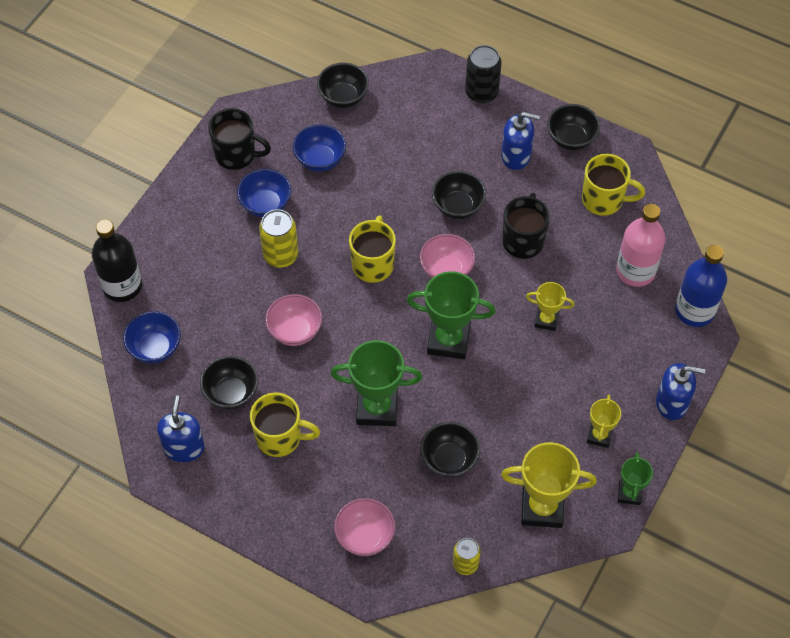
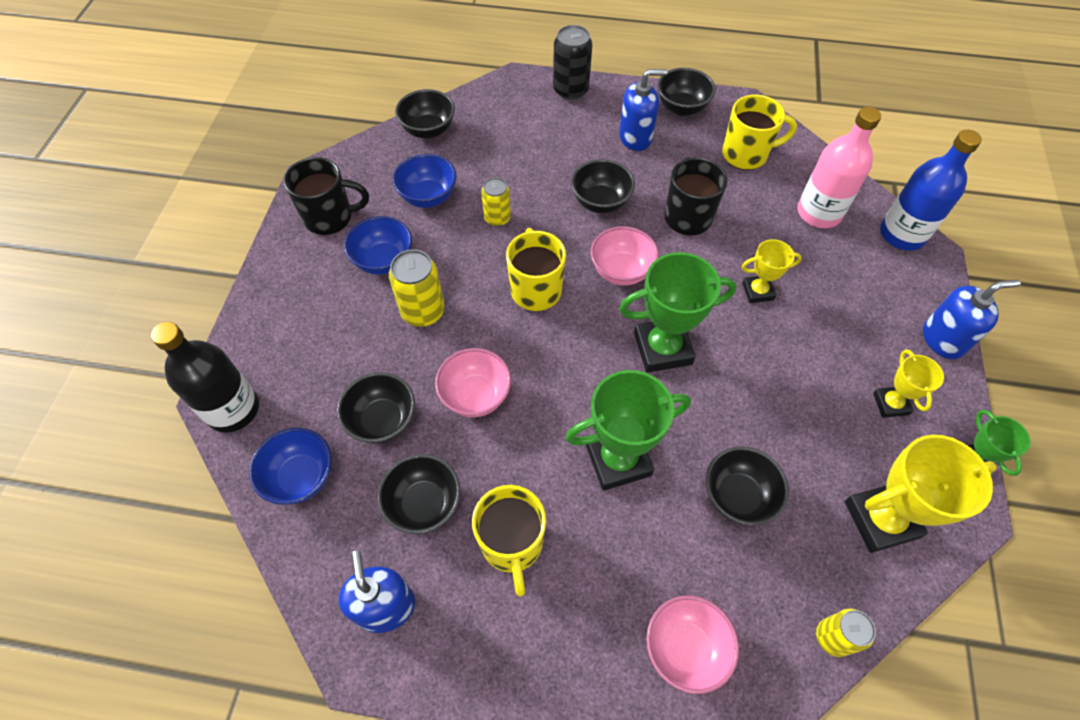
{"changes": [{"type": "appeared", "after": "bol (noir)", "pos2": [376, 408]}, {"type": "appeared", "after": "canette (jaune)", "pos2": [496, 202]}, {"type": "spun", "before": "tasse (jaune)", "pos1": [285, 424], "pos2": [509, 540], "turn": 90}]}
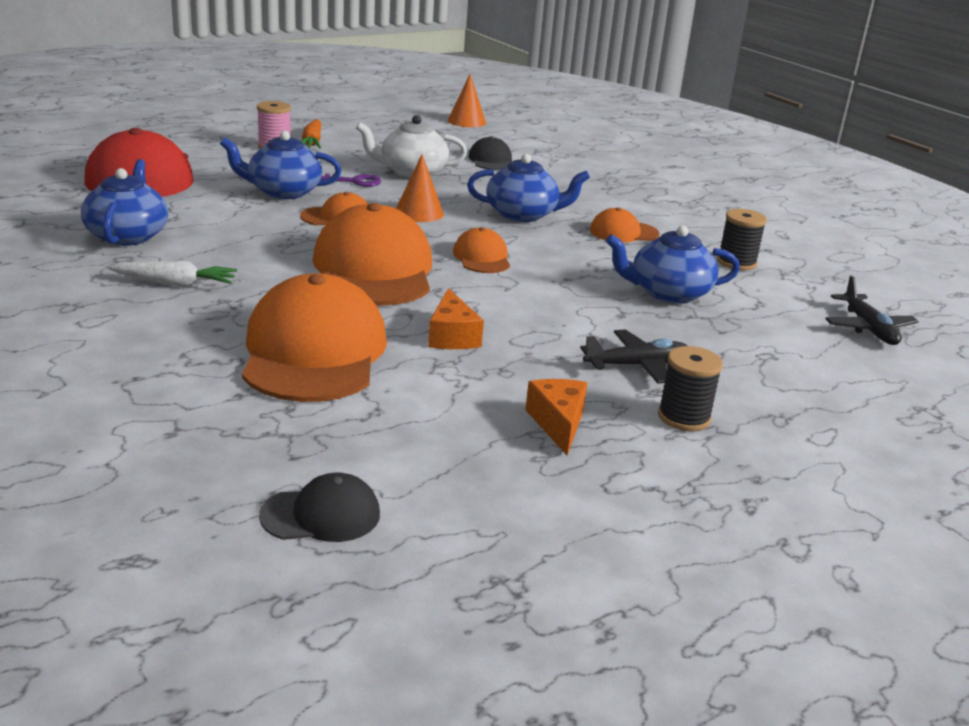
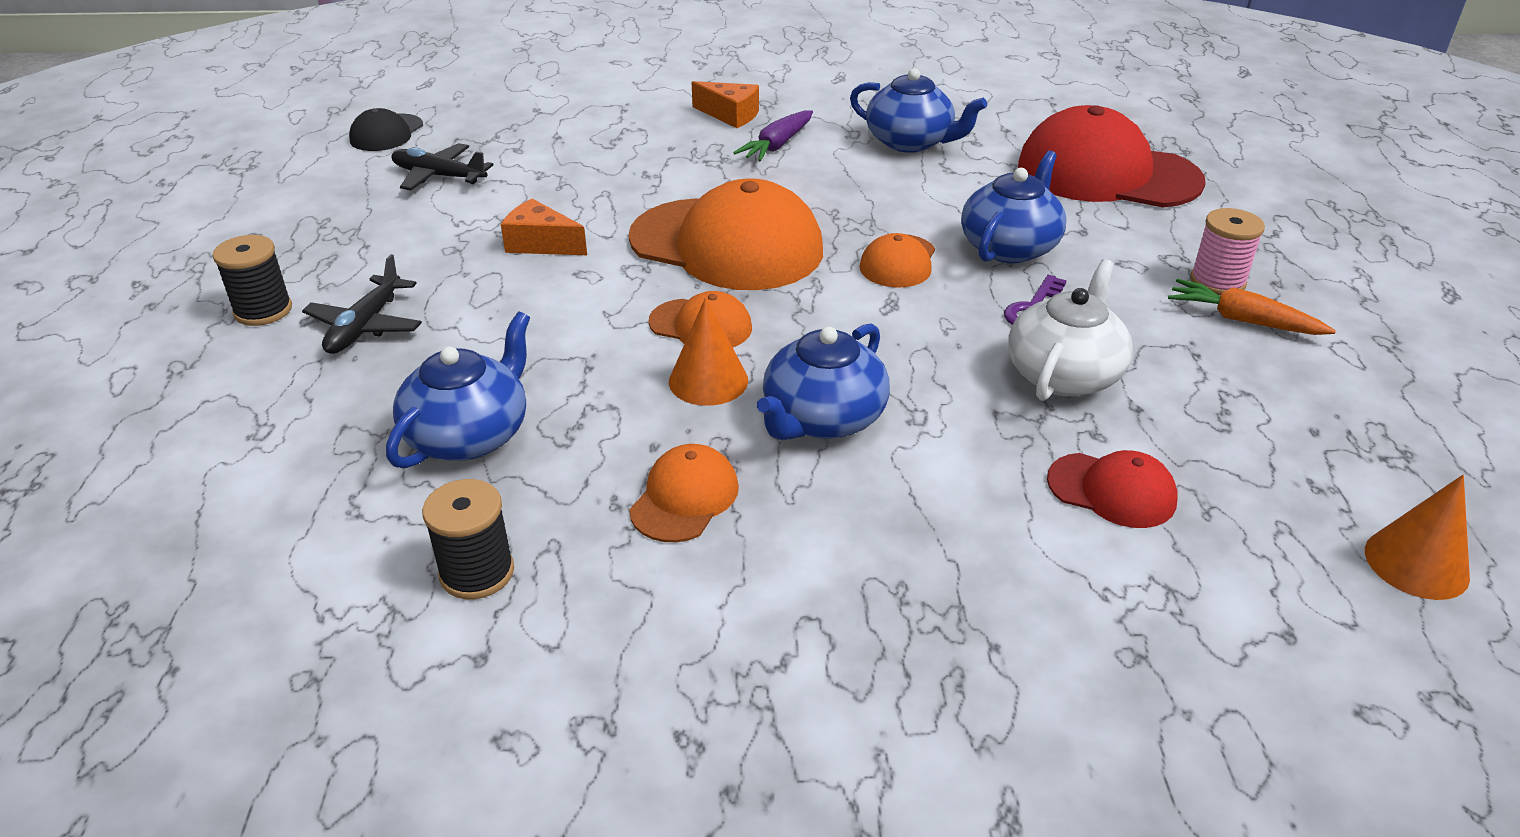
{"changes": [{"type": "missing", "before": "casquette (orange)", "pos1": [314, 338]}, {"type": "relocated", "before": "cône (orange)", "pos1": [420, 188], "pos2": [708, 351]}, {"type": "relocated", "before": "fromage (orange)", "pos1": [556, 417], "pos2": [725, 104]}, {"type": "relocated", "before": "avion (noir)", "pos1": [872, 310], "pos2": [442, 166]}, {"type": "colour", "before": "carotte (blanc)", "after": "carotte (violet)", "pos1": [172, 274], "pos2": [773, 136]}, {"type": "colour", "before": "casquette (noir)", "after": "casquette (rouge)", "pos1": [490, 153], "pos2": [1112, 489]}]}
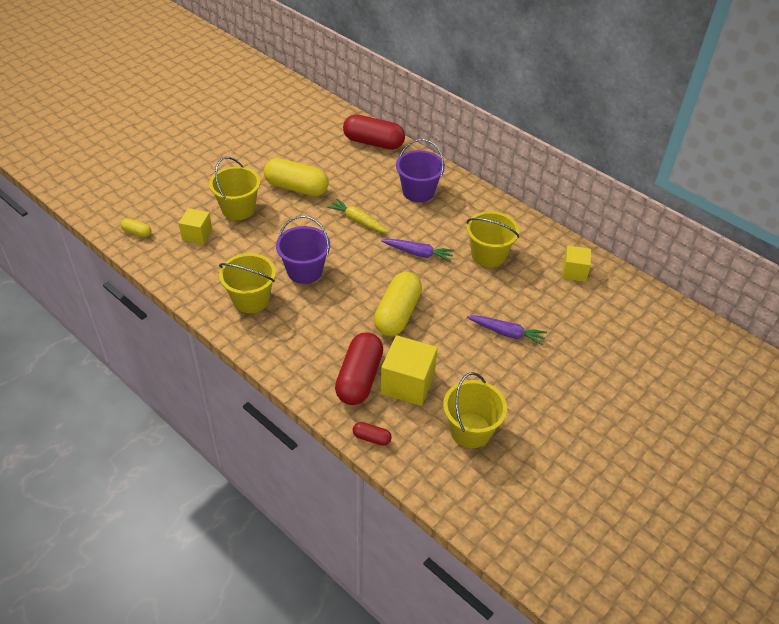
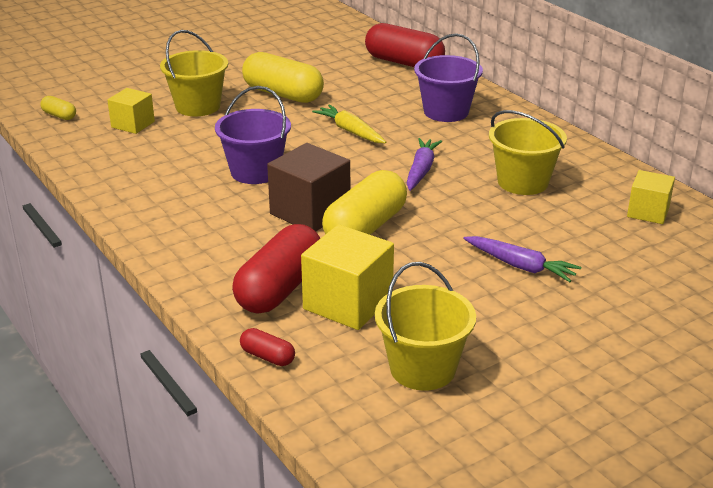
{"changes": [{"type": "missing", "before": "seau (jaune)", "pos1": [247, 283]}, {"type": "appeared", "after": "cube (marron)", "pos2": [308, 187]}, {"type": "spun", "before": "carotte (violet)", "pos1": [418, 250], "pos2": [424, 164], "turn": -105}]}
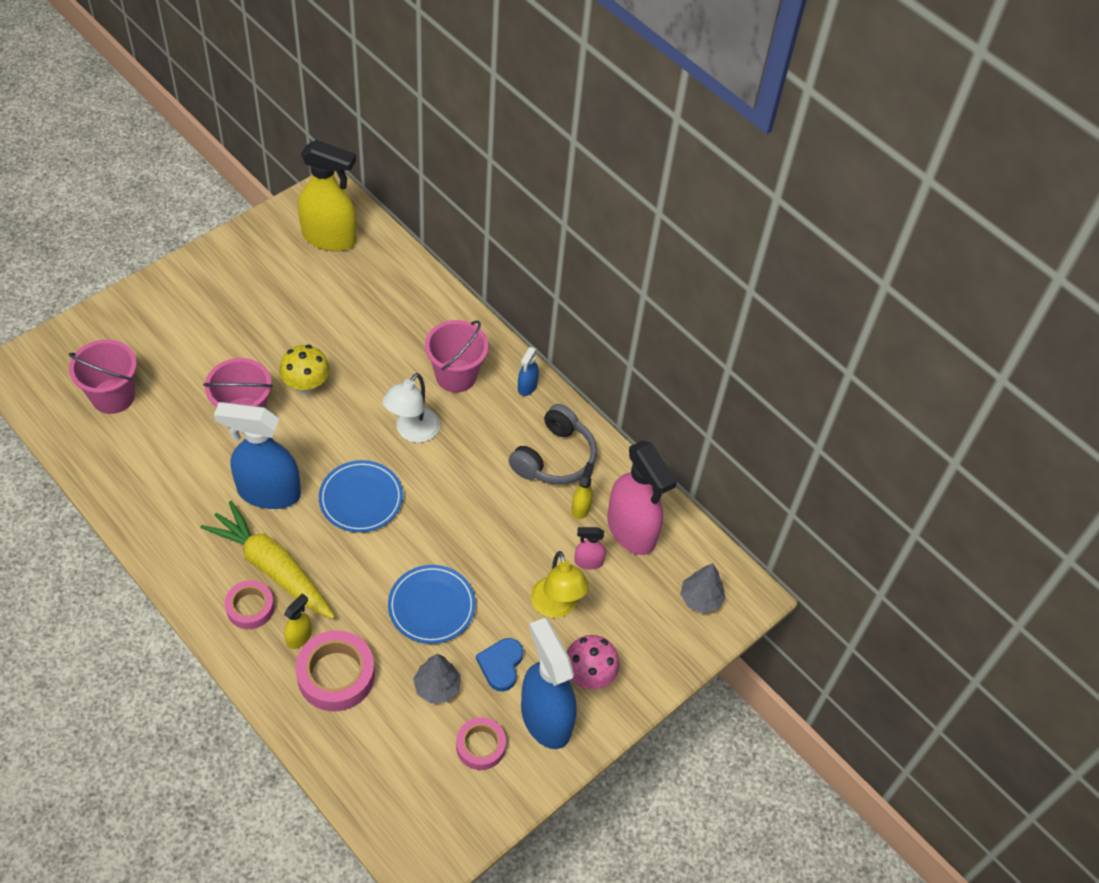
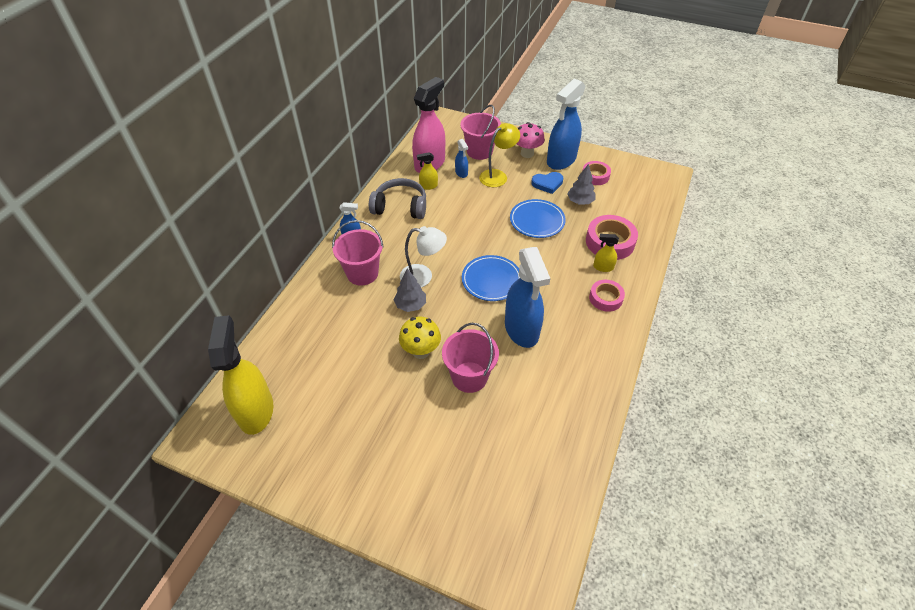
{"changes": [{"type": "missing", "before": "carotte (jaune)", "pos1": [267, 560]}, {"type": "relocated", "before": "seau (rose)", "pos1": [103, 377], "pos2": [480, 132]}, {"type": "relocated", "before": "arbre (gris)", "pos1": [702, 588], "pos2": [409, 290]}, {"type": "colour", "before": "vaporisateur (rose)", "after": "vaporisateur (bleu)", "pos1": [590, 548], "pos2": [461, 158]}]}
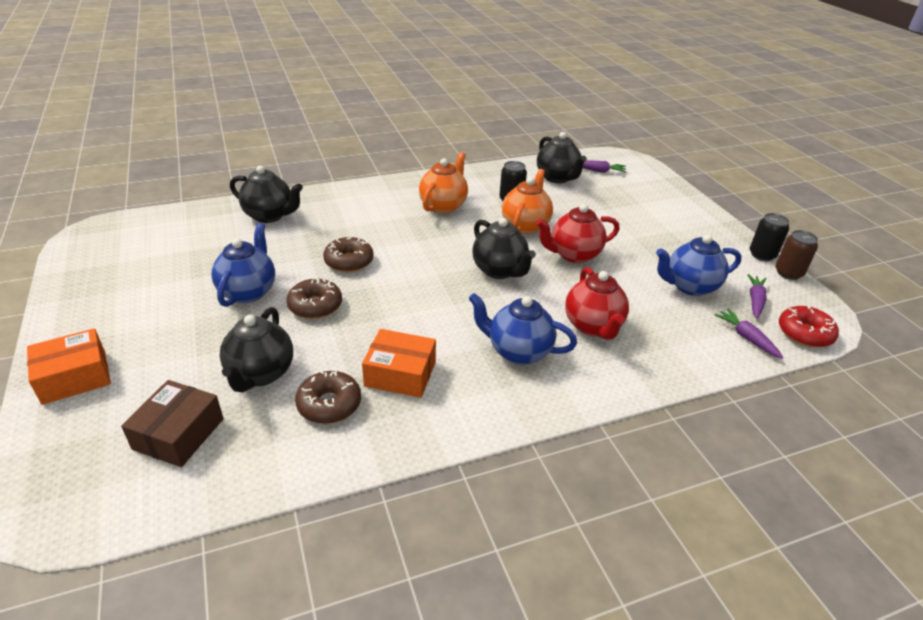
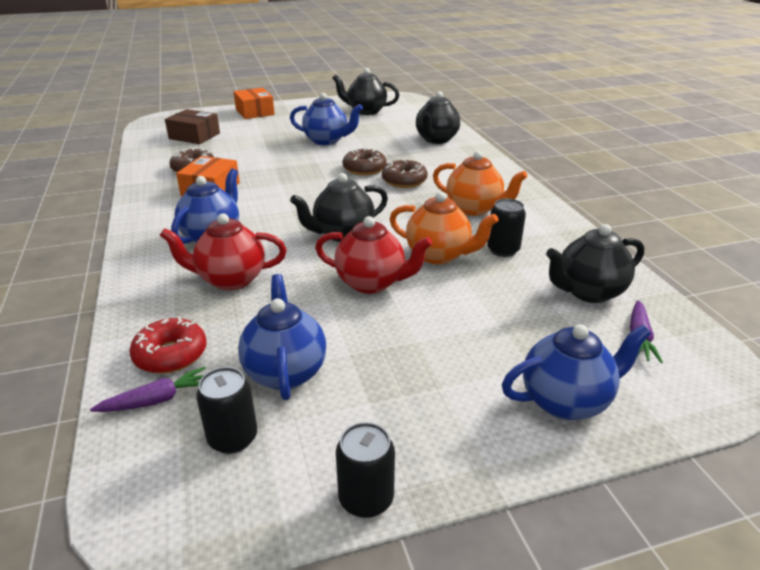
{"changes": [{"type": "missing", "before": "canette (marron)", "pos1": [796, 255]}, {"type": "appeared", "after": "théière (bleu)", "pos2": [576, 372]}, {"type": "relocated", "before": "théière (noir)", "pos1": [256, 349], "pos2": [365, 91]}, {"type": "relocated", "before": "beignet (marron)", "pos1": [314, 298], "pos2": [405, 173]}, {"type": "relocated", "before": "beignet (rouge)", "pos1": [809, 326], "pos2": [167, 345]}, {"type": "exchanged", "before": "carotte (violet)", "after": "canette (noir)", "pos1": [757, 296], "pos2": [226, 410]}, {"type": "spun", "before": "théière (rouge)", "pos1": [578, 233], "pos2": [373, 255], "turn": 120}]}
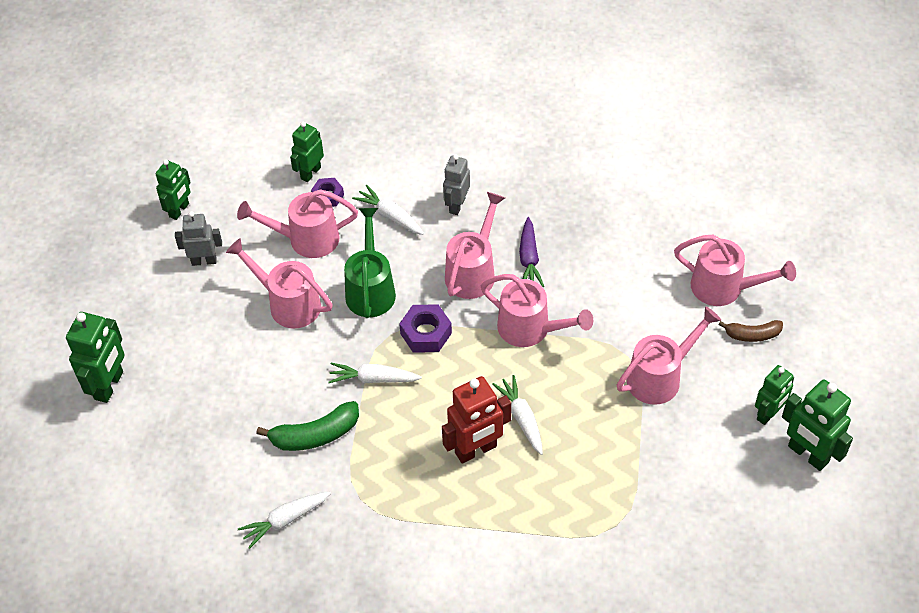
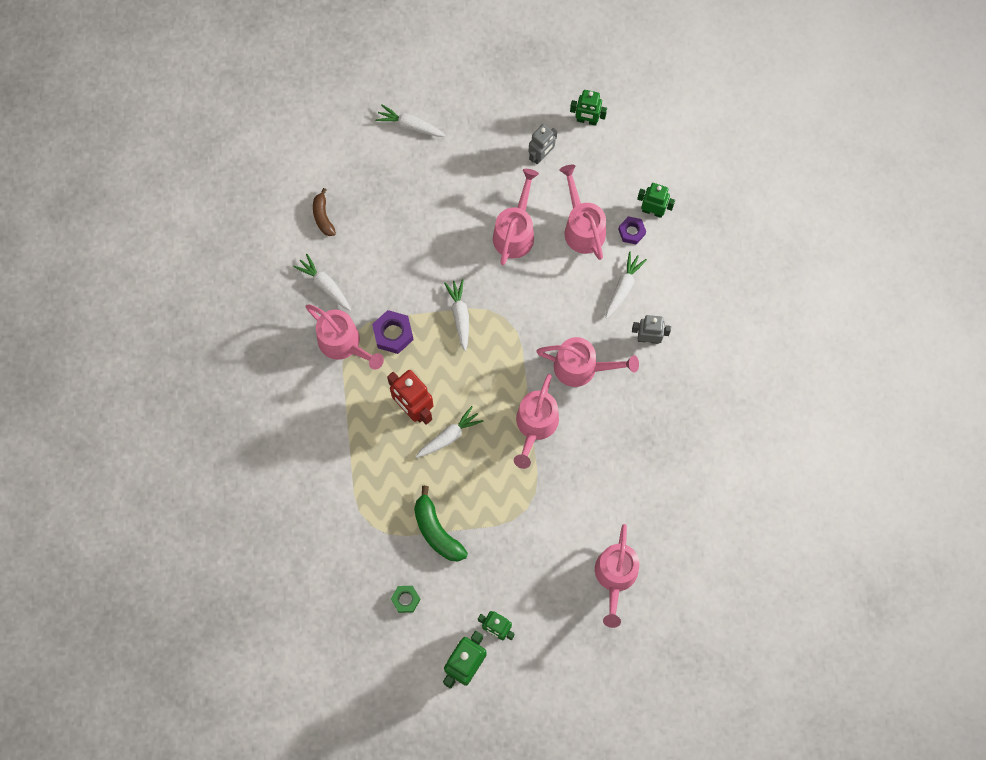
{"changes": [{"type": "missing", "before": "arrosoir (vert)", "pos1": [370, 263]}, {"type": "missing", "before": "carotte (violet)", "pos1": [531, 252]}, {"type": "appeared", "after": "écrou (vert)", "pos2": [406, 599]}, {"type": "relocated", "before": "banane (vert)", "pos1": [307, 426], "pos2": [441, 523]}, {"type": "relocated", "before": "écrou (violet)", "pos1": [425, 328], "pos2": [392, 332]}, {"type": "relocated", "before": "arrosoir (rose)", "pos1": [669, 355], "pos2": [345, 337]}, {"type": "relocated", "before": "banane (marron)", "pos1": [750, 331], "pos2": [324, 212]}, {"type": "exchanged", "before": "robot (vert)", "after": "carotte (blanc)", "pos1": [95, 357], "pos2": [410, 120]}, {"type": "spun", "before": "robot (gris)", "pos1": [198, 238], "pos2": [543, 144], "turn": 60}]}
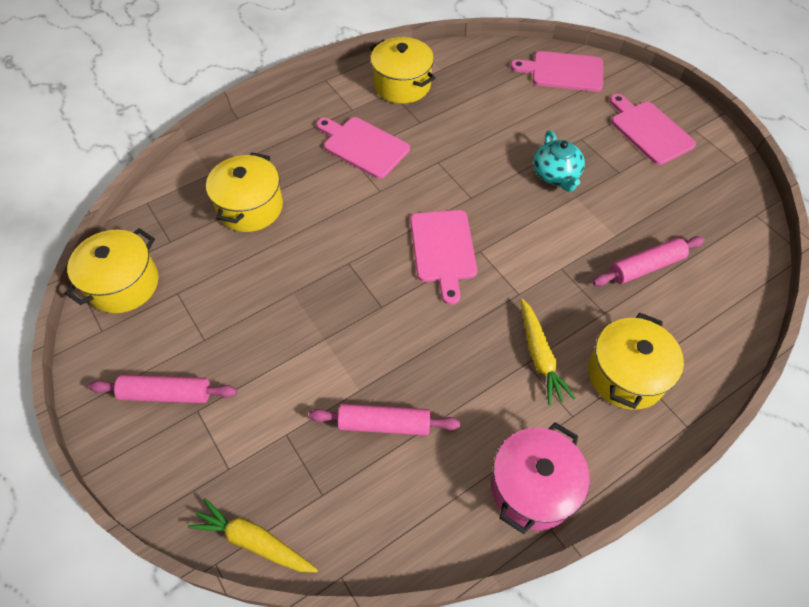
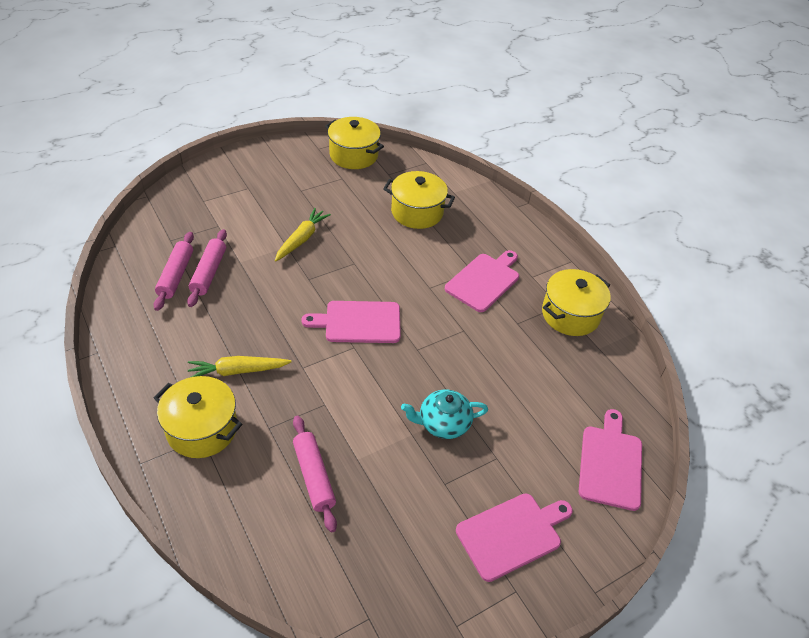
{"changes": [{"type": "missing", "before": "marmite (rose)", "pos1": [540, 478]}, {"type": "relocated", "before": "rouleau à pâtisserie (rose)", "pos1": [163, 389], "pos2": [174, 271]}, {"type": "relocated", "before": "carotte (jaune)", "pos1": [253, 535], "pos2": [303, 235]}]}
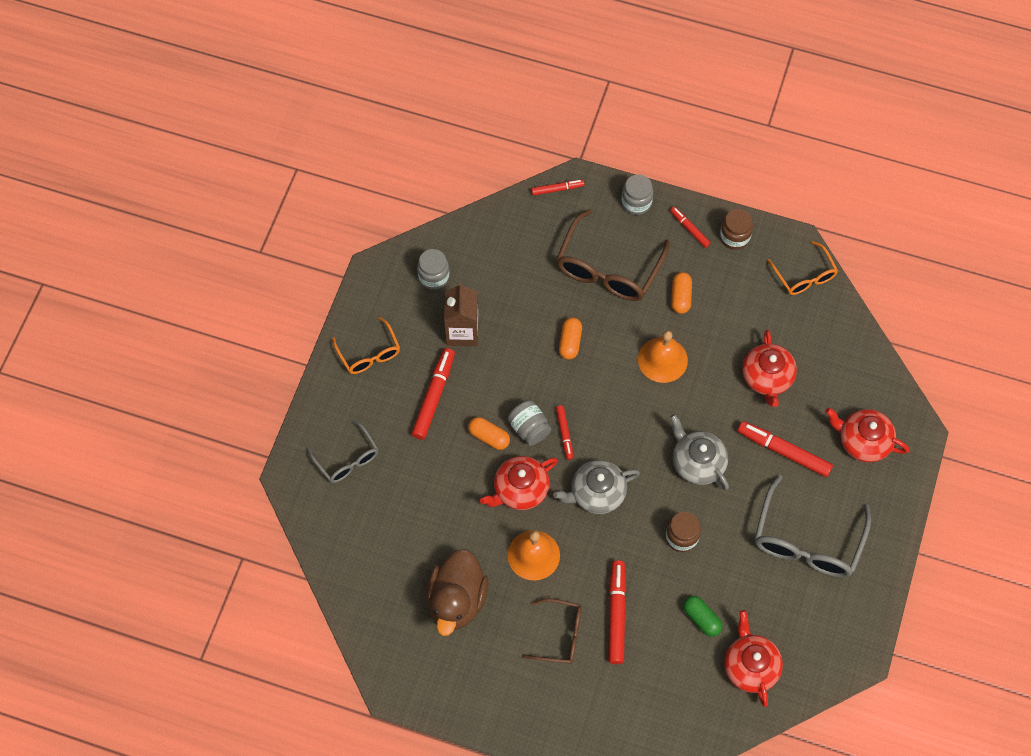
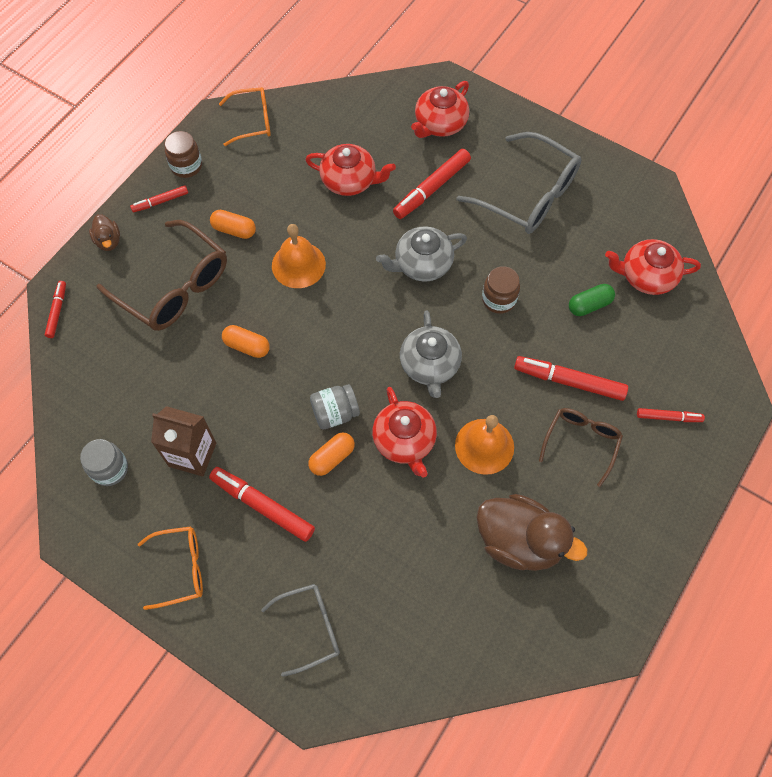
{"changes": [{"type": "relocated", "before": "feutre (rouge)", "pos1": [565, 433], "pos2": [671, 415]}, {"type": "exchanged", "before": "bocal (gris)", "after": "canard (marron)", "pos1": [637, 194], "pos2": [104, 232]}]}
